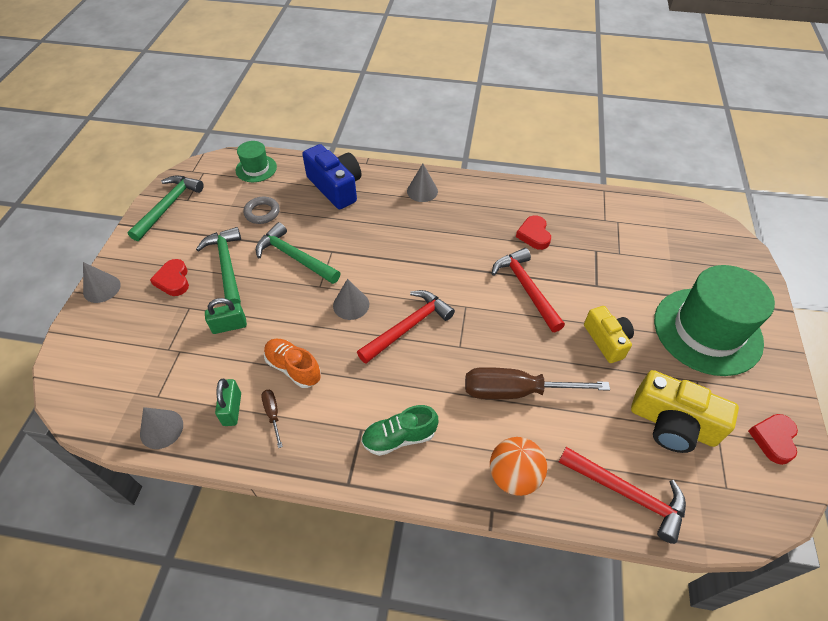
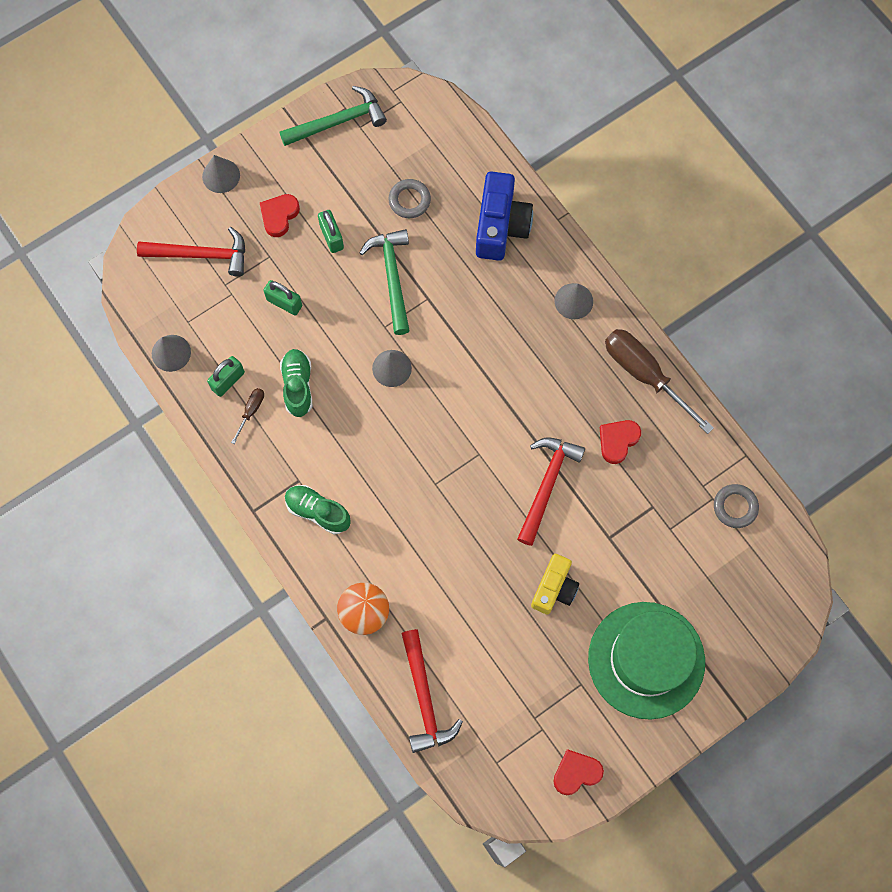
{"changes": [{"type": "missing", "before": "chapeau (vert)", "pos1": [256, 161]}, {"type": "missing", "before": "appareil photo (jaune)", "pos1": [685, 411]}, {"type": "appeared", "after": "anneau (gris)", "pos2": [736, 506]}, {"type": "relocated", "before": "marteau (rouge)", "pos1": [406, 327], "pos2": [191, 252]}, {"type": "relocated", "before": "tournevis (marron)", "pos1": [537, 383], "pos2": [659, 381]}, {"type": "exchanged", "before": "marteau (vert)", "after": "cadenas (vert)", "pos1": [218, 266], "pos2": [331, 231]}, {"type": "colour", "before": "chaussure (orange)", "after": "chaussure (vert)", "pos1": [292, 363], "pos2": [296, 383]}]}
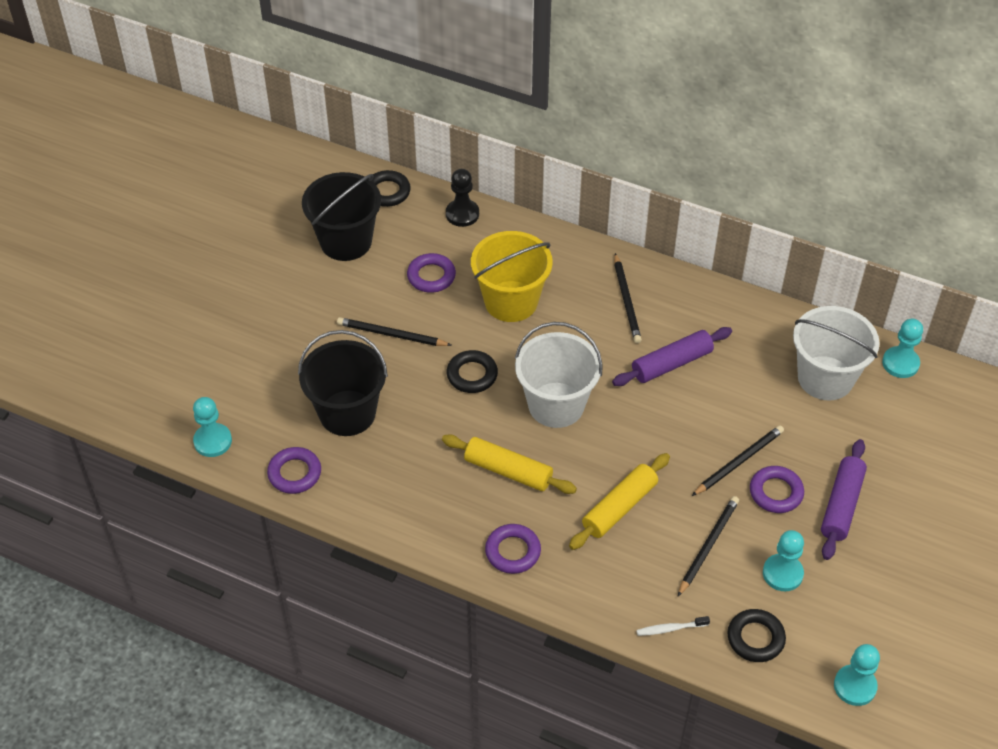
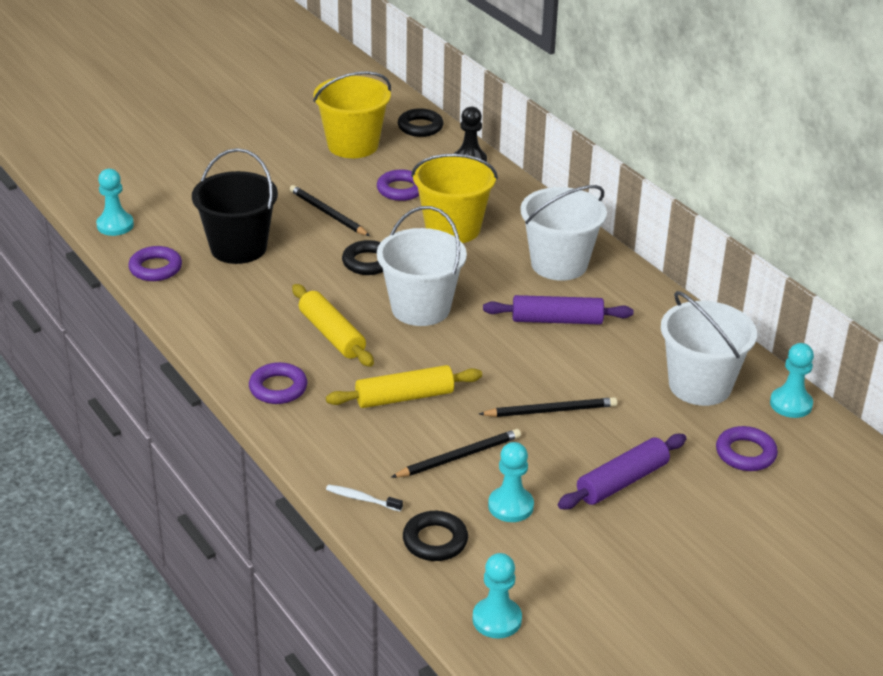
{"changes": [{"type": "relocated", "before": "anneau (violet)", "pos1": [777, 489], "pos2": [747, 448]}, {"type": "exchanged", "before": "crayon (noir)", "after": "seau (blanc)", "pos1": [628, 298], "pos2": [563, 233]}, {"type": "colour", "before": "seau (noir)", "after": "seau (jaune)", "pos1": [341, 216], "pos2": [352, 114]}]}
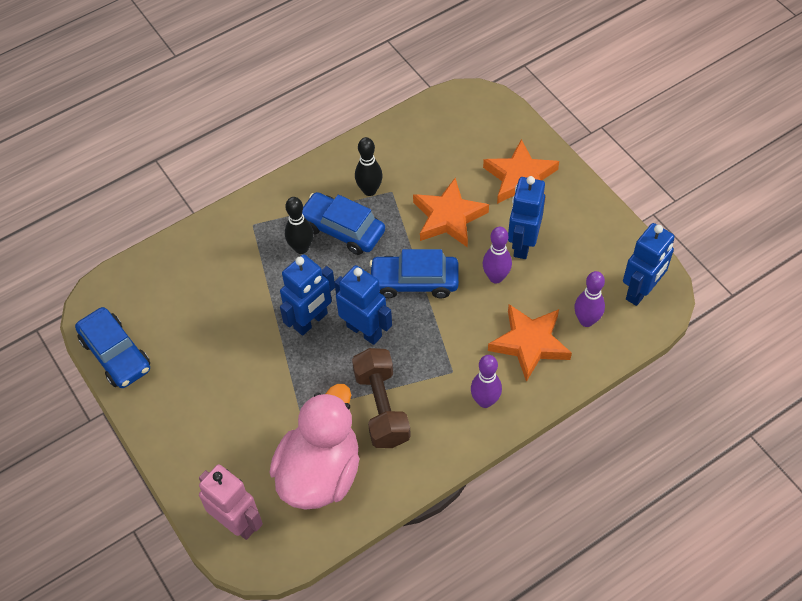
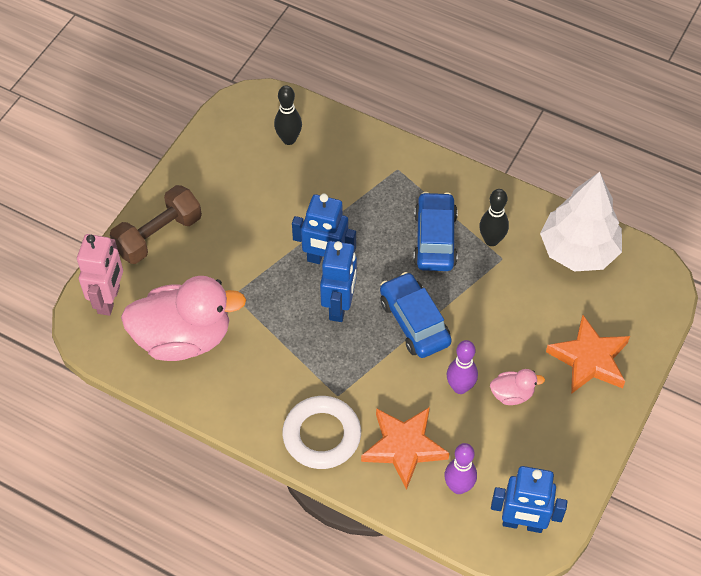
{"changes": [{"type": "missing", "before": "voiture (bleu)", "pos1": [112, 347]}, {"type": "missing", "before": "étoile (orange)", "pos1": [451, 213]}, {"type": "appeared", "after": "arbre (blanc)", "pos2": [581, 222]}, {"type": "relocated", "before": "quille (noir)", "pos1": [299, 225], "pos2": [288, 115]}, {"type": "relocated", "before": "haltère (marron)", "pos1": [381, 398], "pos2": [156, 224]}, {"type": "exchanged", "before": "quille (violet)", "after": "anneau (blanc)", "pos1": [486, 381], "pos2": [321, 432]}, {"type": "exchanged", "before": "robot (bleu)", "after": "canard (rose)", "pos1": [526, 217], "pos2": [517, 387]}]}
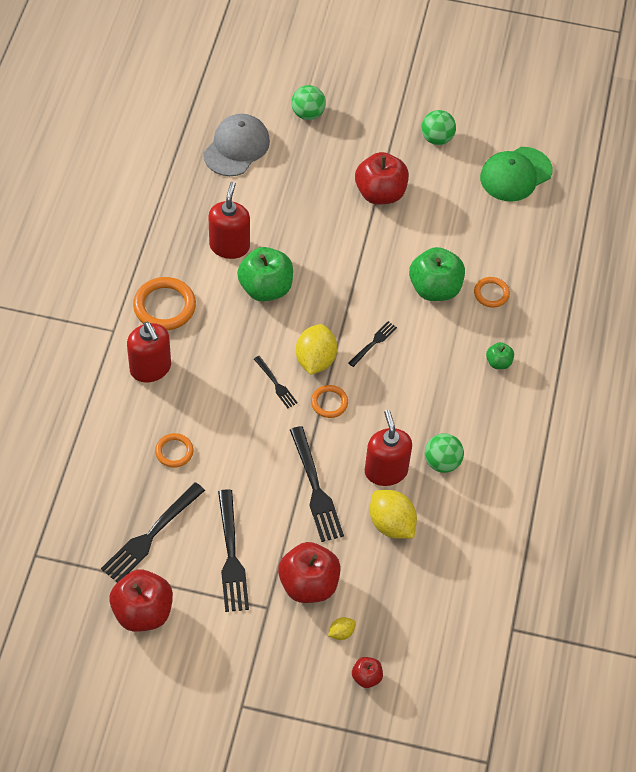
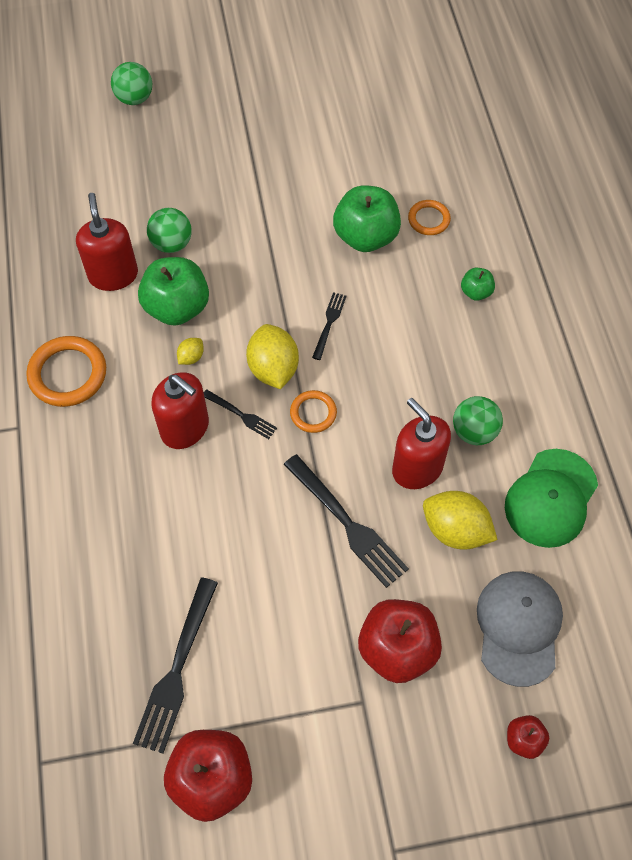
{"changes": [{"type": "missing", "before": "anneau (orange)", "pos1": [174, 450]}, {"type": "missing", "before": "fourchette (noir)", "pos1": [233, 550]}, {"type": "missing", "before": "pomme (rouge)", "pos1": [382, 178]}, {"type": "relocated", "before": "distributeur de savon (rouge)", "pos1": [149, 352], "pos2": [180, 411]}, {"type": "relocated", "before": "casquette (gris)", "pos1": [236, 145], "pos2": [520, 629]}, {"type": "relocated", "before": "citron (jaune)", "pos1": [342, 628], "pos2": [190, 351]}, {"type": "relocated", "before": "balle (vert)", "pos1": [438, 127], "pos2": [169, 230]}, {"type": "relocated", "before": "casquette (vert)", "pos1": [516, 174], "pos2": [551, 498]}]}
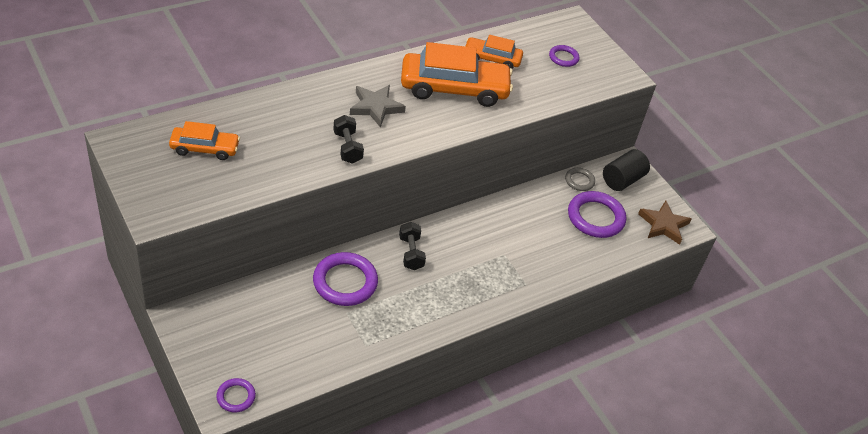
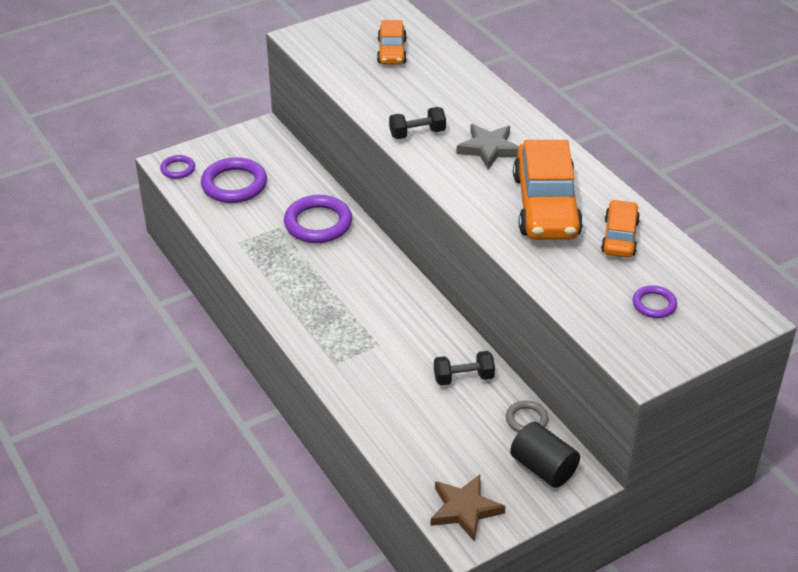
{"changes": [{"type": "relocated", "before": "haltère (noir)", "pos1": [412, 246], "pos2": [464, 368]}, {"type": "relocated", "before": "anneau (violet)", "pos1": [597, 214], "pos2": [234, 180]}]}
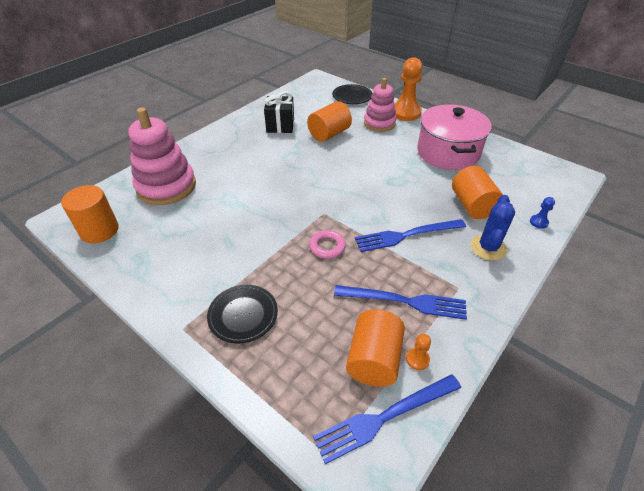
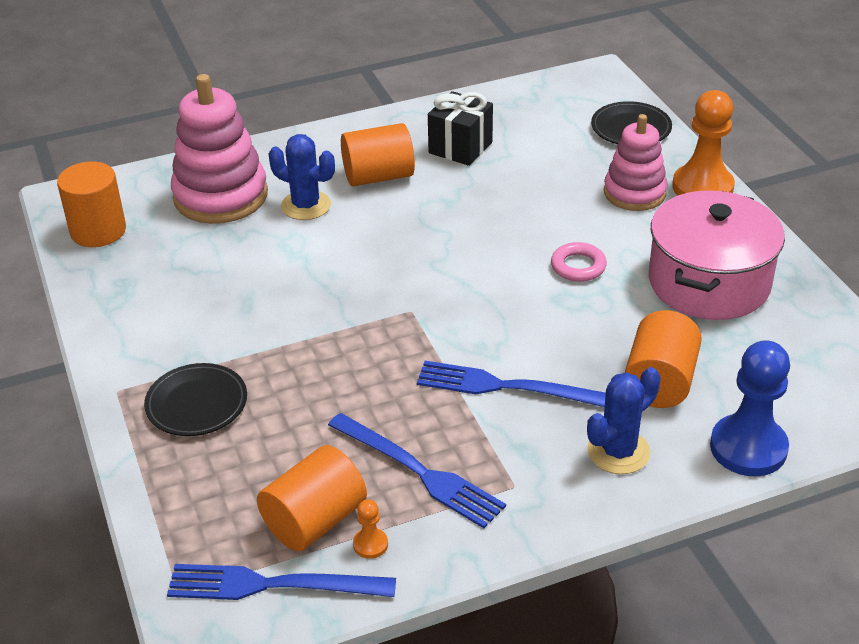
{"changes": [{"type": "appeared", "after": "cactus (bleu)", "pos2": [302, 177]}, {"type": "relocated", "before": "cylindre (orange)", "pos1": [329, 121], "pos2": [378, 154]}, {"type": "relocated", "before": "anneau (rose)", "pos1": [327, 244], "pos2": [579, 262]}, {"type": "size", "before": "pion (bleu)", "pos1": [542, 213], "pos2": [750, 408], "scale": 2.31}]}
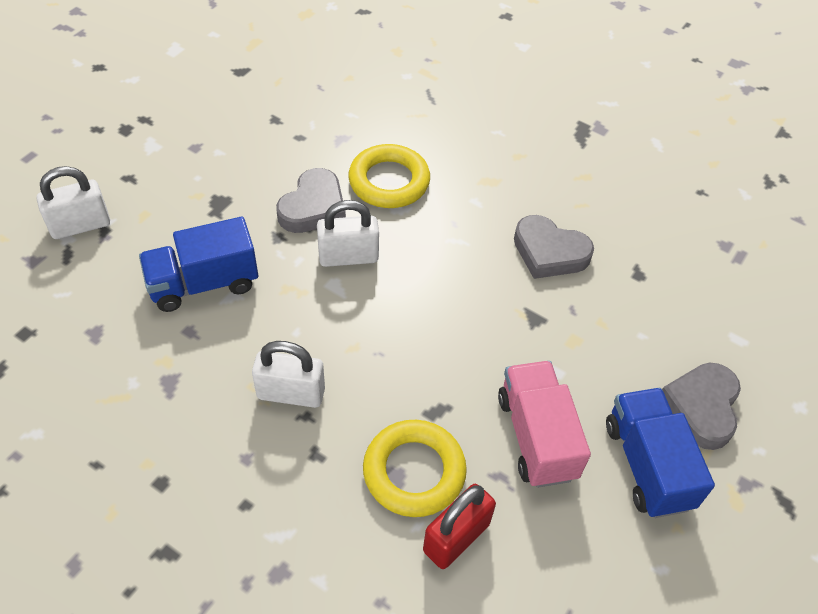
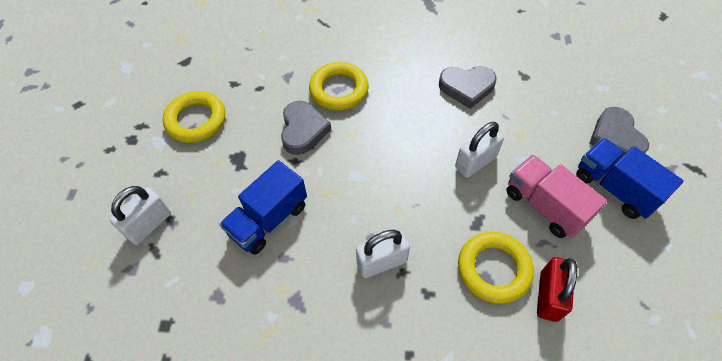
{"changes": [{"type": "appeared", "after": "anneau (jaune)", "pos2": [194, 117]}, {"type": "relocated", "before": "cadenas (blanc)", "pos1": [348, 233], "pos2": [479, 150]}]}
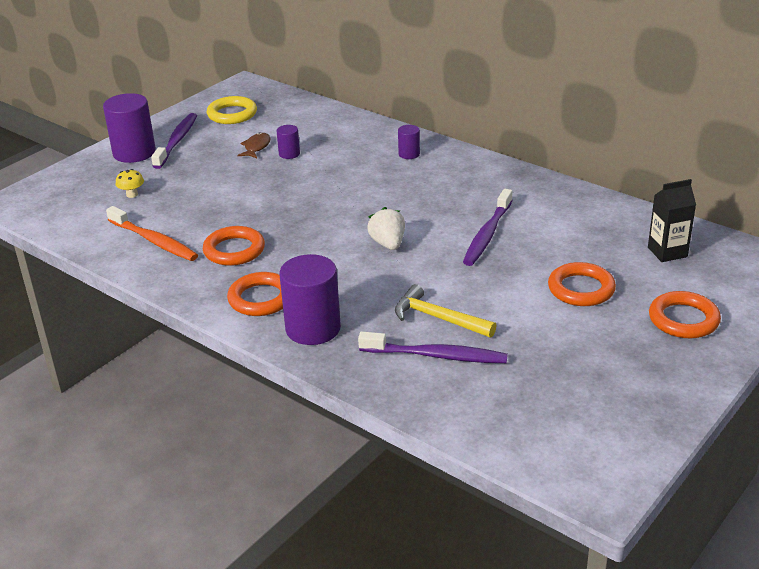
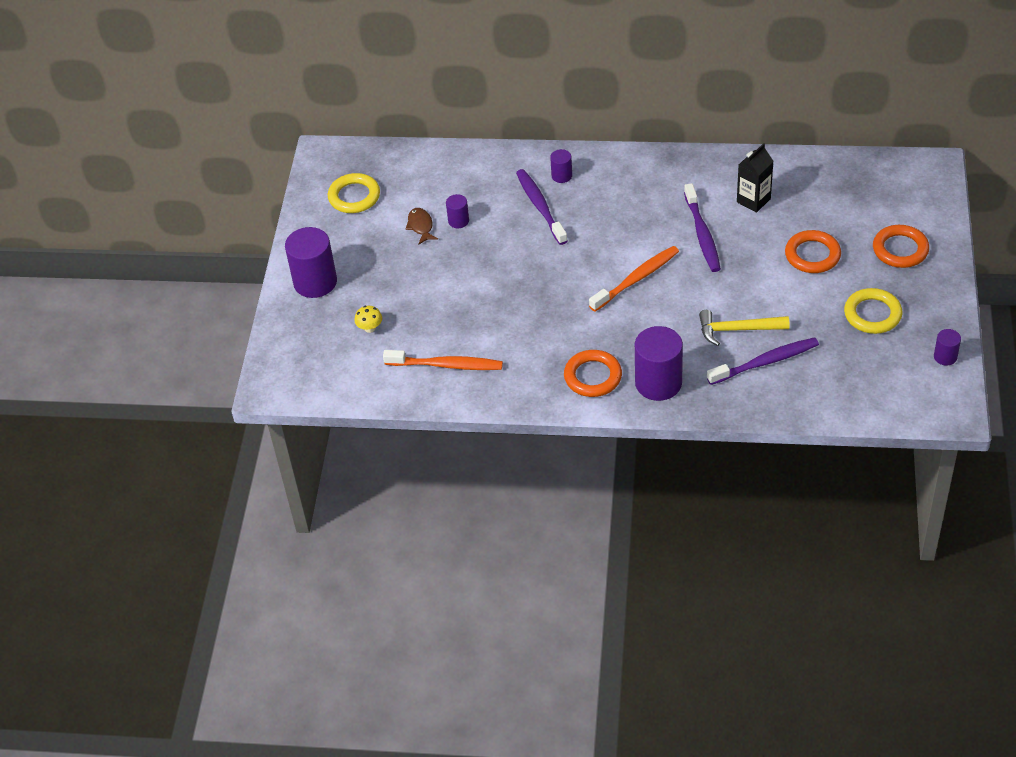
{"changes": [{"type": "missing", "before": "anneau (orange)", "pos1": [234, 246]}, {"type": "appeared", "after": "anneau (jaune)", "pos2": [873, 311]}, {"type": "appeared", "after": "cylindre (violet)", "pos2": [947, 347]}, {"type": "relocated", "before": "brosse à dents (violet)", "pos1": [174, 141], "pos2": [541, 207]}, {"type": "relocated", "before": "brique de lait (noir)", "pos1": [672, 220], "pos2": [755, 178]}, {"type": "exchanged", "before": "fraise (blanc)", "after": "brosse à dents (orange)", "pos1": [386, 228], "pos2": [634, 278]}]}
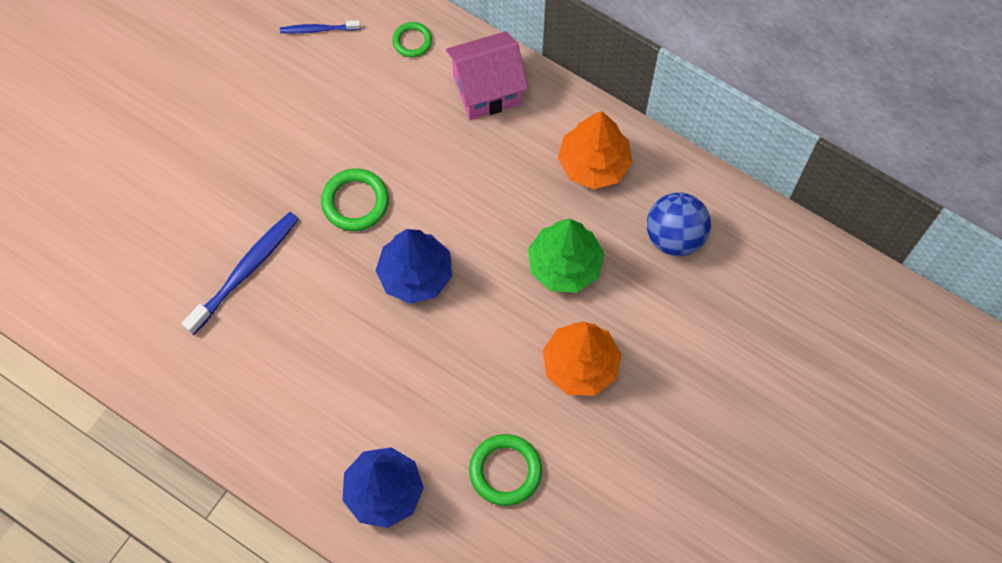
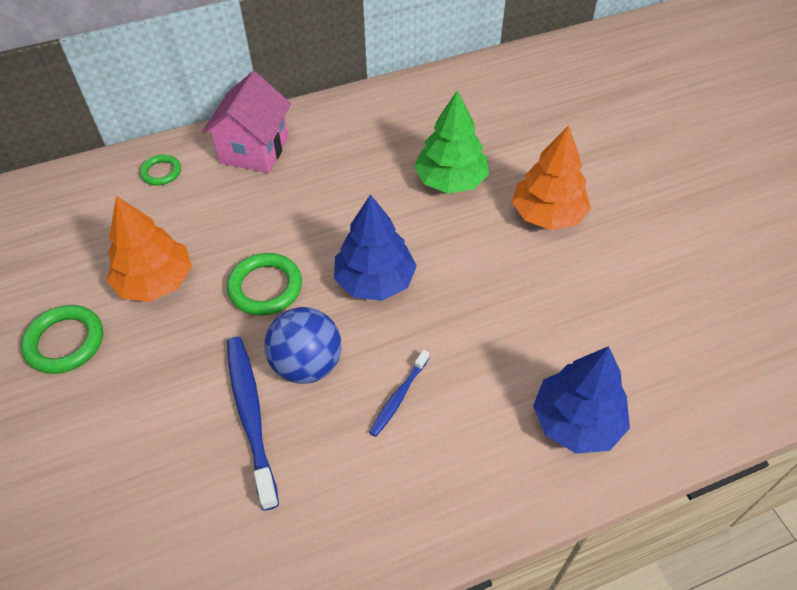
{"changes": [{"type": "relocated", "before": "brosse à dents (bleu)", "pos1": [320, 27], "pos2": [399, 393]}, {"type": "relocated", "before": "anneau (vert)", "pos1": [505, 470], "pos2": [62, 339]}, {"type": "relocated", "before": "arbre (orange)", "pos1": [595, 150], "pos2": [149, 249]}, {"type": "relocated", "before": "balle (bleu)", "pos1": [679, 224], "pos2": [302, 345]}]}
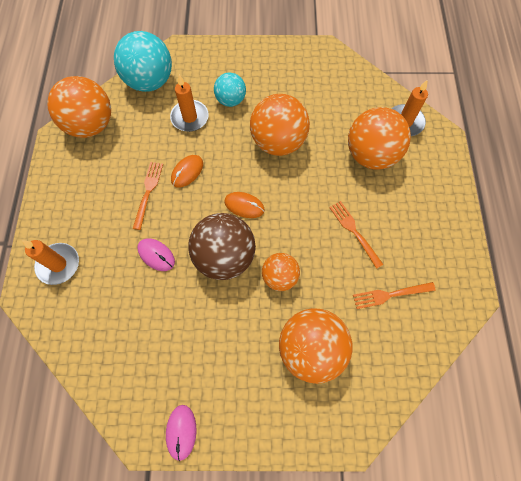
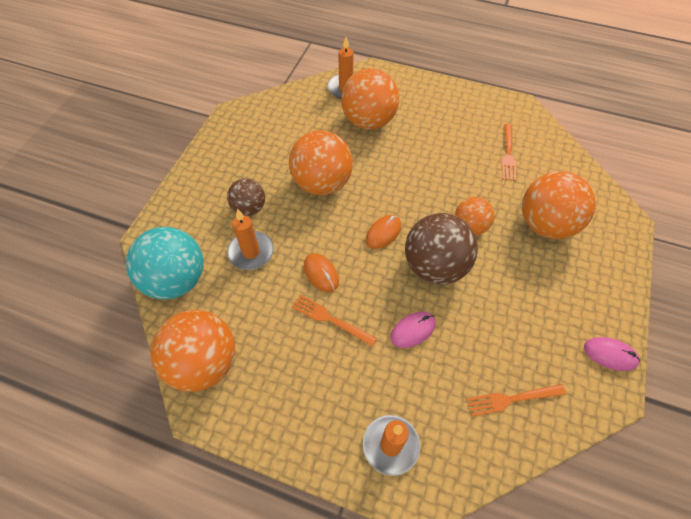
{"changes": [{"type": "relocated", "before": "fourchette (orange)", "pos1": [356, 235], "pos2": [516, 400]}, {"type": "colour", "before": "balle (turquoise)", "after": "balle (marron)", "pos1": [230, 90], "pos2": [246, 197]}]}
